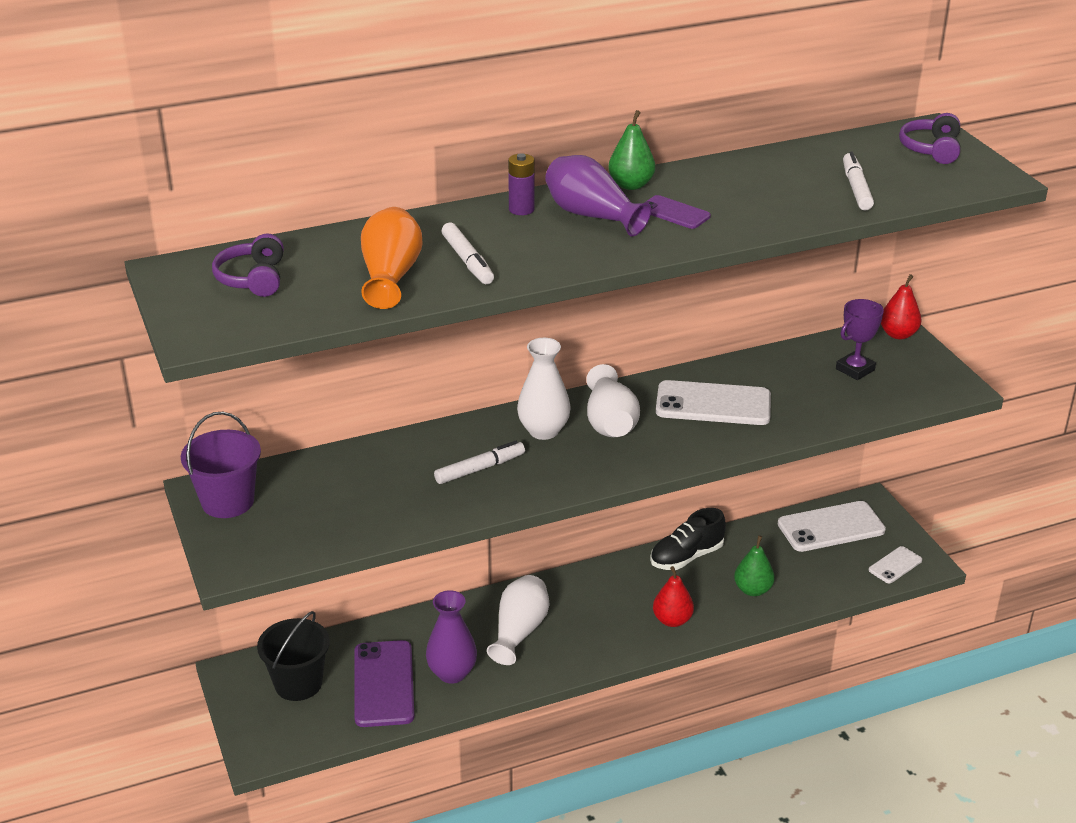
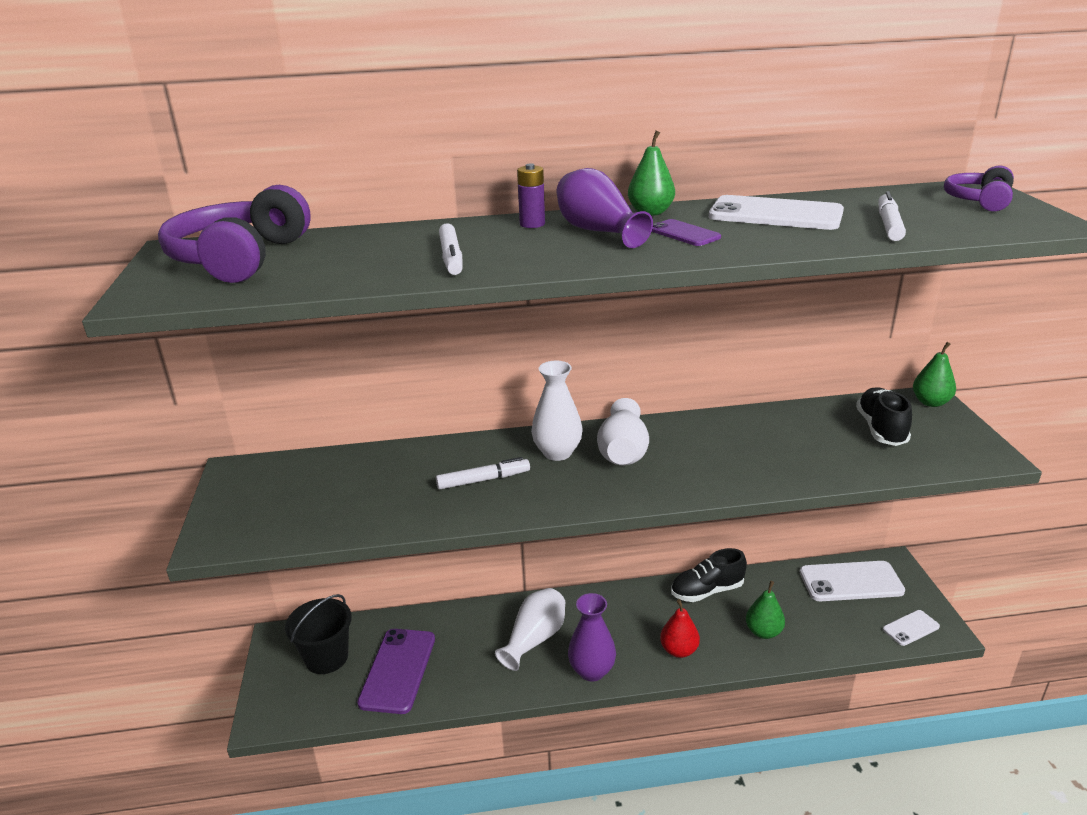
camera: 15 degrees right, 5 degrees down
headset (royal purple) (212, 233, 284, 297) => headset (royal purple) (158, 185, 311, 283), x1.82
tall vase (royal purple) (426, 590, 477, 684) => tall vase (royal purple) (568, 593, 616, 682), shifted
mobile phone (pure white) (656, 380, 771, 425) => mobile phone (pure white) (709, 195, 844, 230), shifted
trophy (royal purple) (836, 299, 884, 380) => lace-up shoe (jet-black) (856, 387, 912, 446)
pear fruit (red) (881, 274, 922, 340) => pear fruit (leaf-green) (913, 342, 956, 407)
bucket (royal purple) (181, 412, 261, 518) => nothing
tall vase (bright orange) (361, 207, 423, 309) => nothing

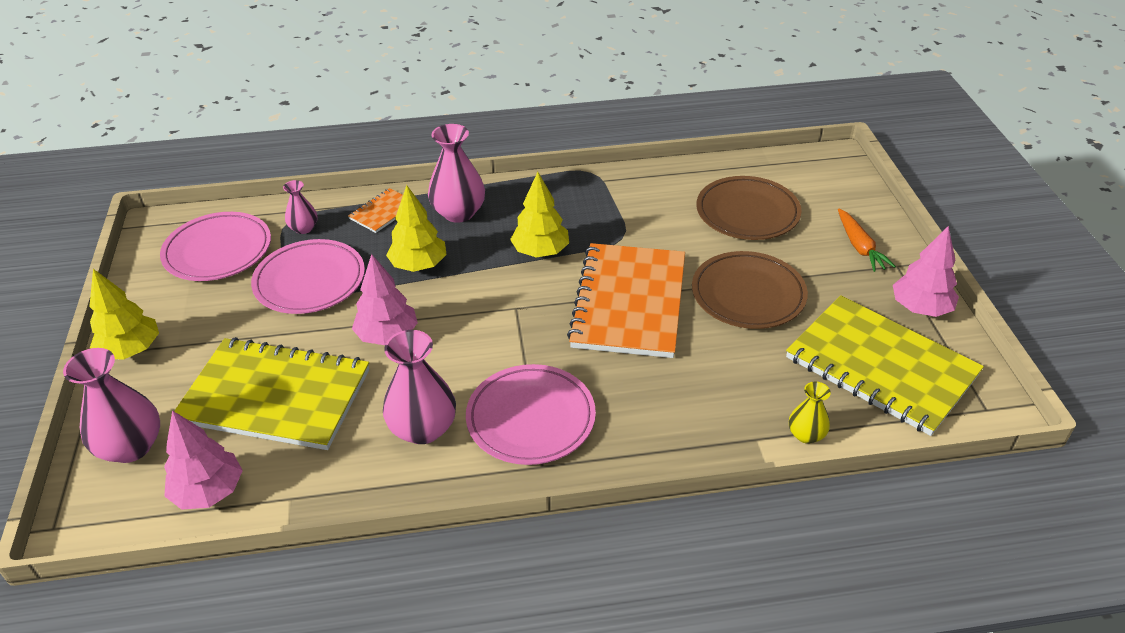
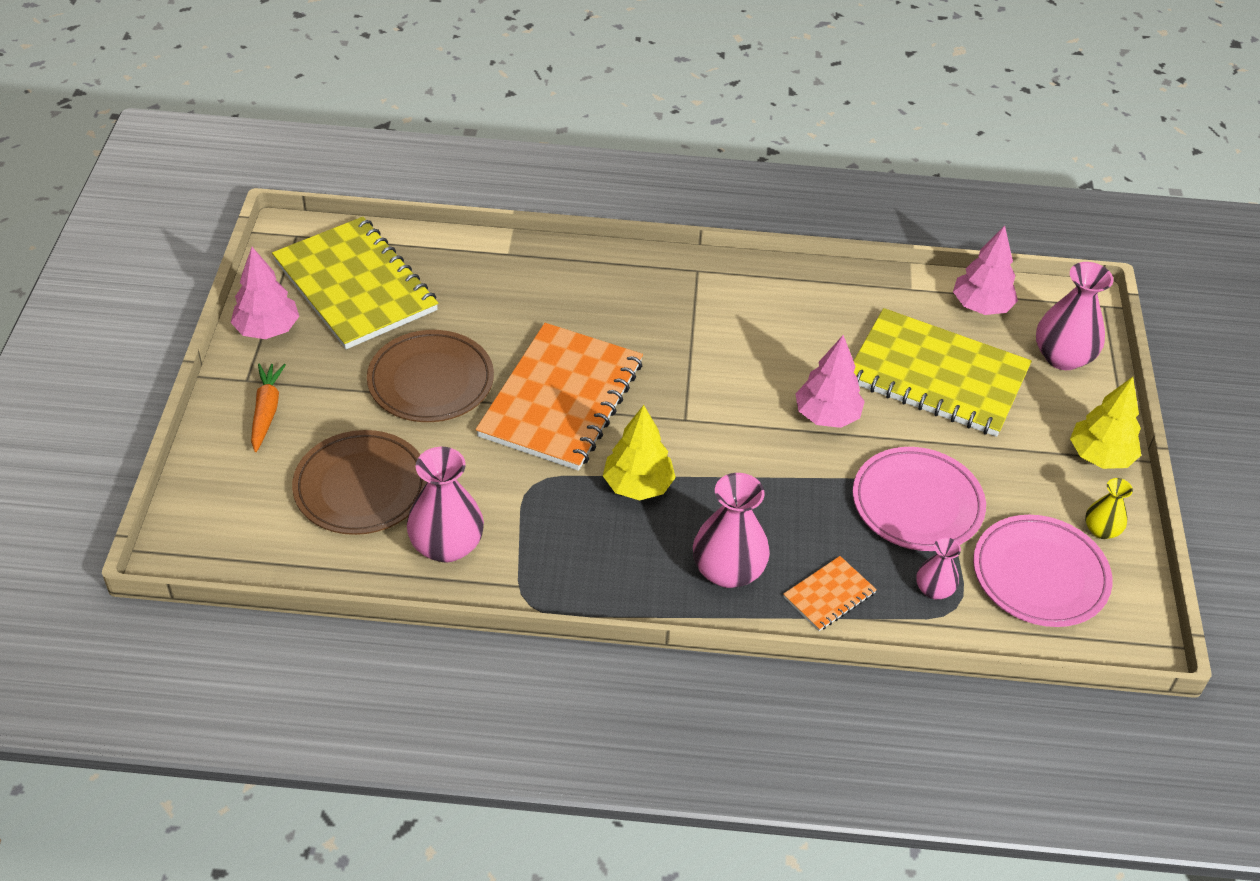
camera: 170 degrees left, 5 degrees up
tall vase (rosy) (383, 330, 456, 444) => tall vase (rosy) (407, 447, 484, 562), shifted
tall vase (yellow) (789, 381, 831, 444) => tall vase (yellow) (1085, 478, 1133, 539), shifted
toy tree (yellow) (386, 185, 447, 272) => nothing
flat dish (rosy) (466, 364, 596, 465) => nothing

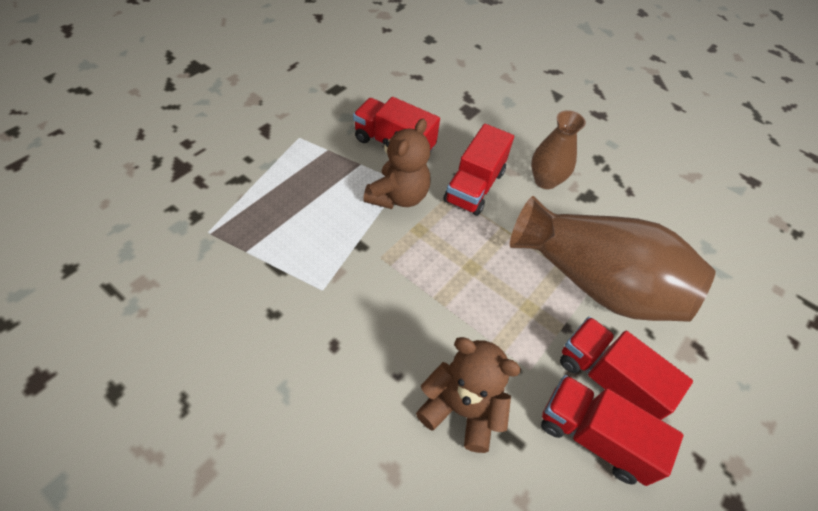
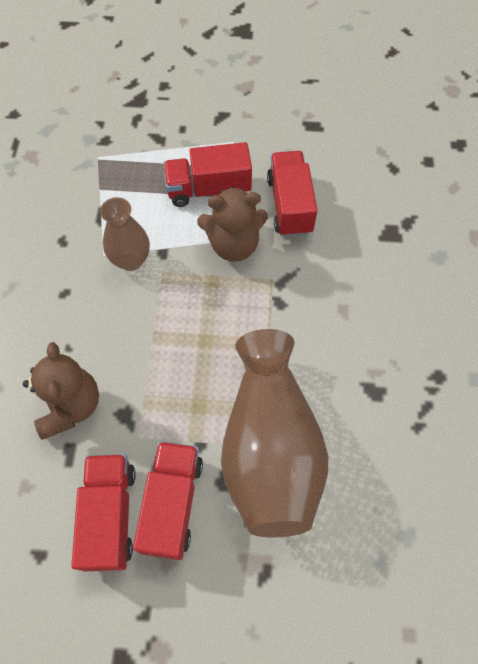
camera: 60 degrees right, 10 degrees up
tall vase (dark brown) (531, 110, 586, 189) => tall vase (dark brown) (100, 197, 150, 271), shifted
truck (red) (443, 124, 514, 216) => truck (red) (163, 142, 252, 207), shifted

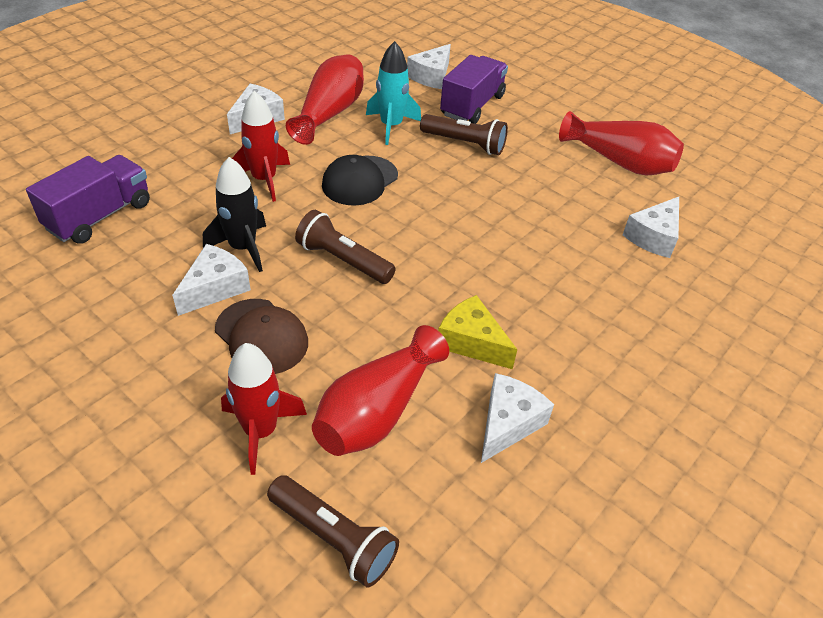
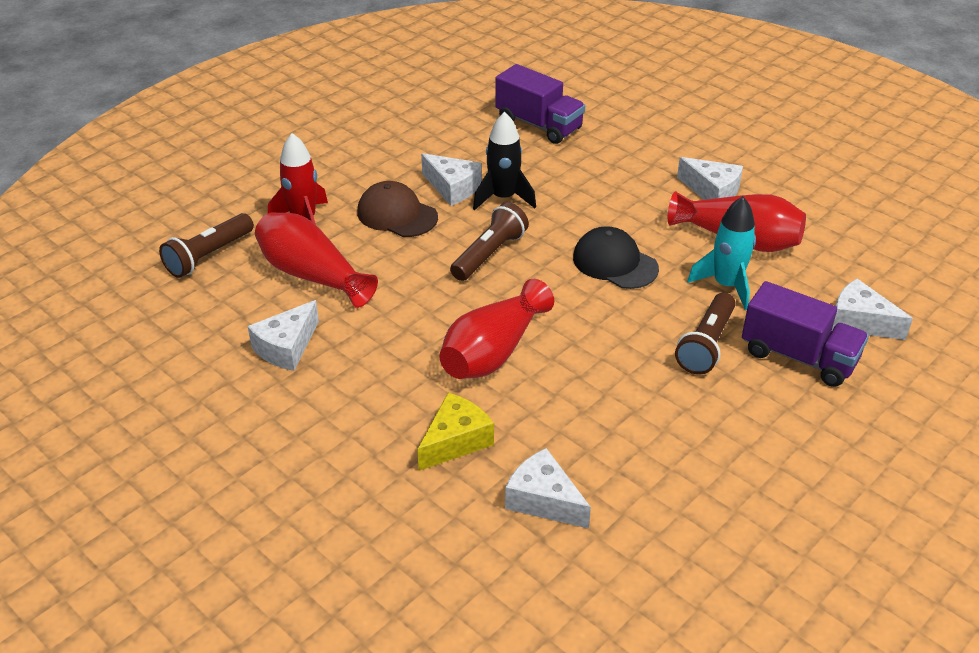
camera: 95 degrees right, 5 degrees down
piece of cheese (pure white) (481, 373, 554, 463) => piece of cheese (pure white) (248, 300, 319, 371), 90 degrees clockwise
peaked cap (dark brown) (215, 299, 308, 374) => peaked cap (dark brown) (357, 181, 438, 237), 75 degrees clockwise
piece of cheese (yellow) (438, 295, 518, 369) => piece of cheese (yellow) (417, 392, 494, 471), shifted
tall vase (red) (559, 111, 684, 176) => tall vase (red) (439, 279, 554, 379), shifted
toy rocket (red) (232, 91, 290, 202) => nothing

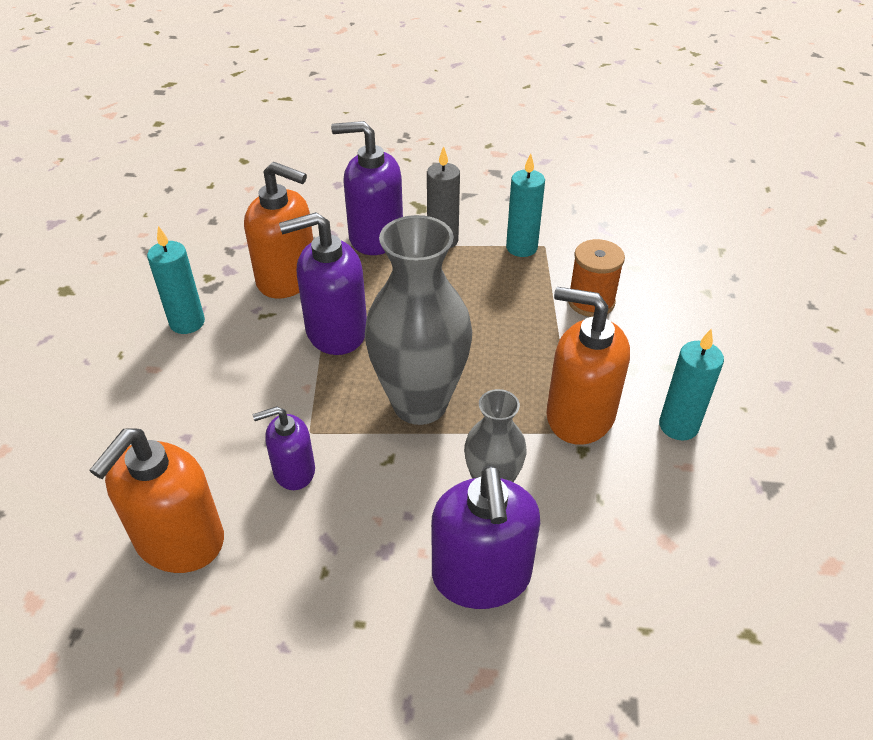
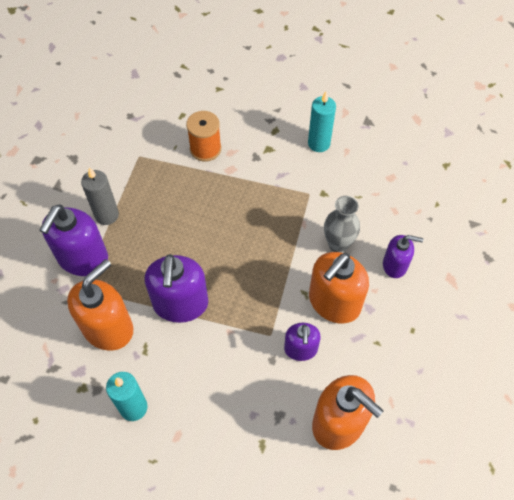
camera: 75 degrees left, 15 degrees up
pump bottle (bright orange) (546, 287, 630, 445) => pump bottle (bright orange) (309, 252, 369, 324), shifted
pump bottle (royal purple) (431, 465, 540, 609) => pump bottle (royal purple) (383, 235, 423, 278), x0.58
tall vase (ash-grey) (365, 215, 472, 425) => nothing
wax candle (turquoise) (506, 153, 545, 257) => nothing

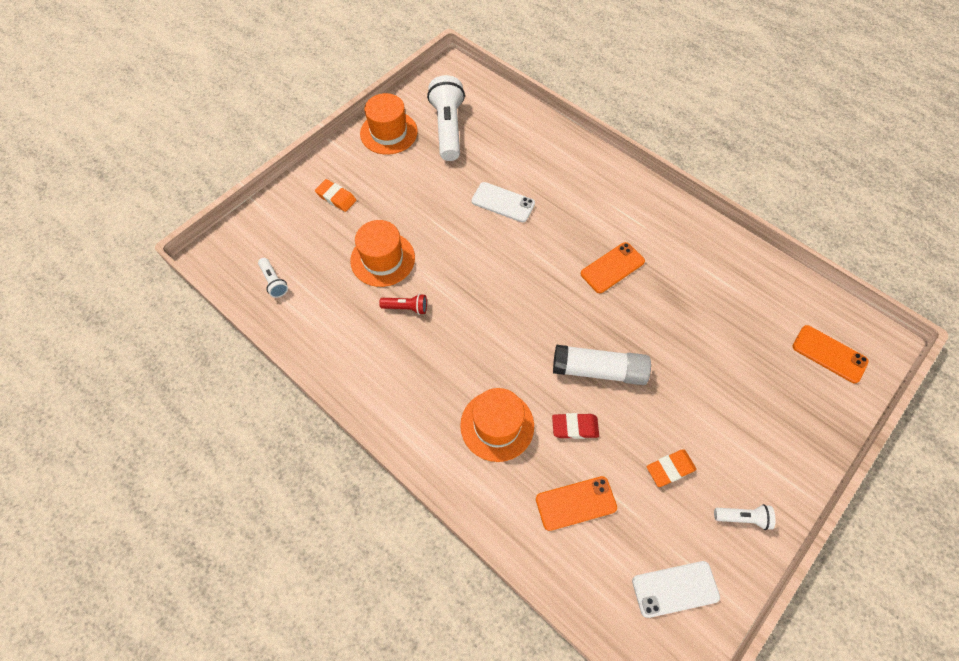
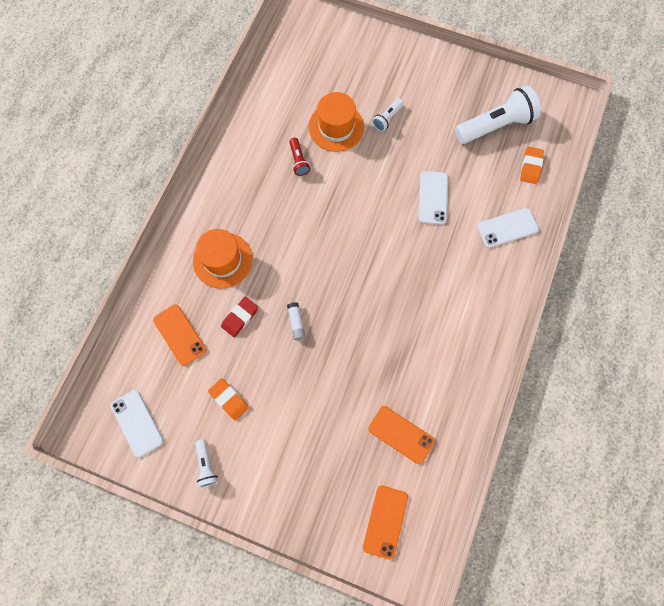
camera: 70 degrees right, 10 degrees up
pencil eraser (red) (552, 413, 599, 439) => pencil eraser (red) (221, 296, 258, 337), 60 degrees clockwise
stick of glue (pure white) (553, 345, 651, 385) => stick of glue (pure white) (287, 302, 305, 340), x0.46
mobile phone (bright orange) (581, 242, 645, 293) => mobile phone (bright orange) (368, 406, 435, 464), shifted
pocket torch (pure white) (258, 258, 288, 298) => pocket torch (pure white) (372, 99, 404, 131), shifted
nothing => mobile phone (pure white) (477, 208, 539, 248)
pencil eraser (bright orange) (315, 179, 357, 212) => pencil eraser (bright orange) (520, 147, 544, 184), shifted
tall hat (bright orange) (360, 93, 418, 155) => nothing

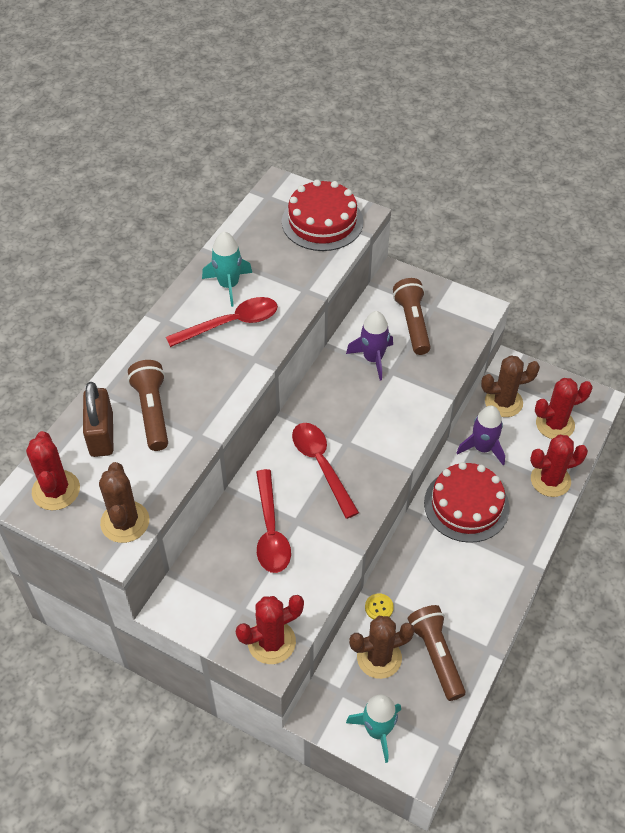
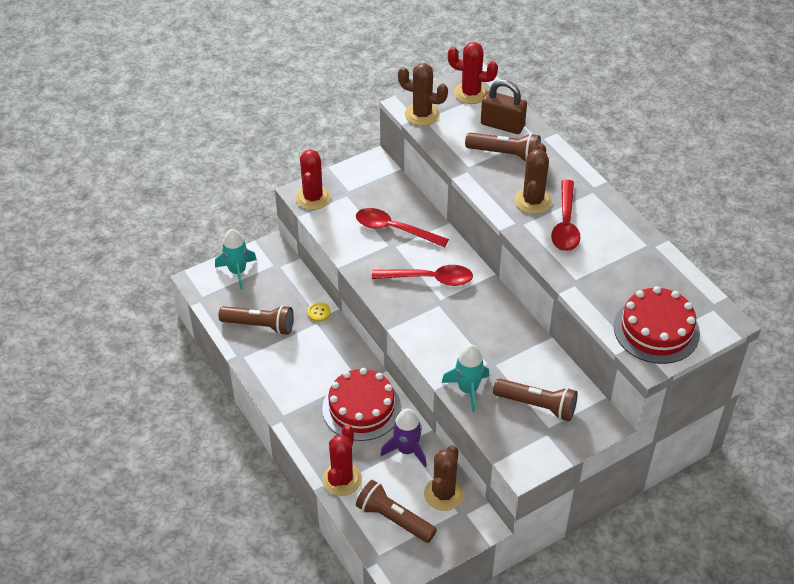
camera: 120 degrees right, 5 degrees down
cactus (red) (535, 378, 593, 439) => pocket torch (dark brown) (356, 480, 437, 543)
toy rocket (turquoise) (202, 232, 252, 307) => toy rocket (turquoise) (442, 345, 489, 412), shifted
cactus (dark brown) (349, 616, 415, 679) => cactus (dark brown) (514, 143, 552, 214), shifted
toy rocket (royal purple) (346, 311, 393, 380) => nothing

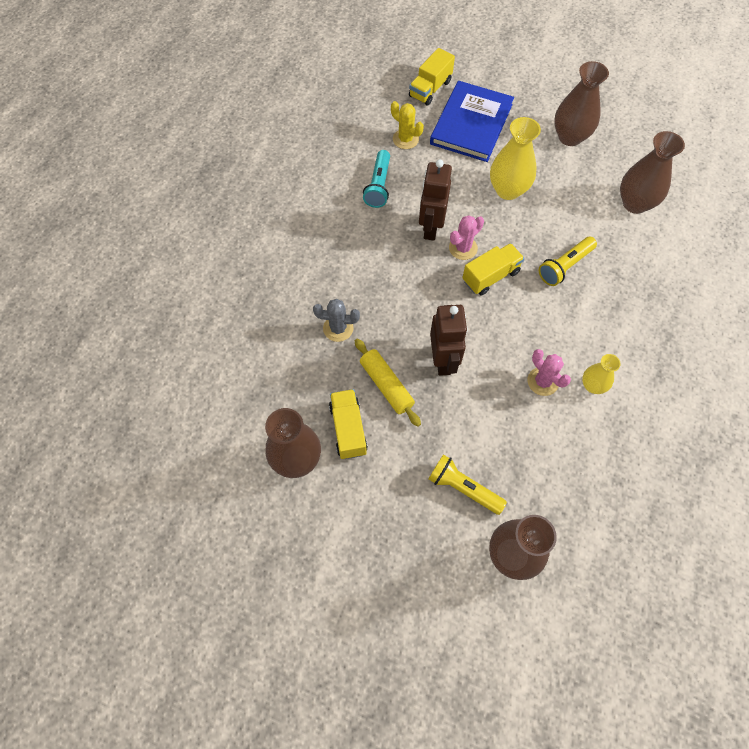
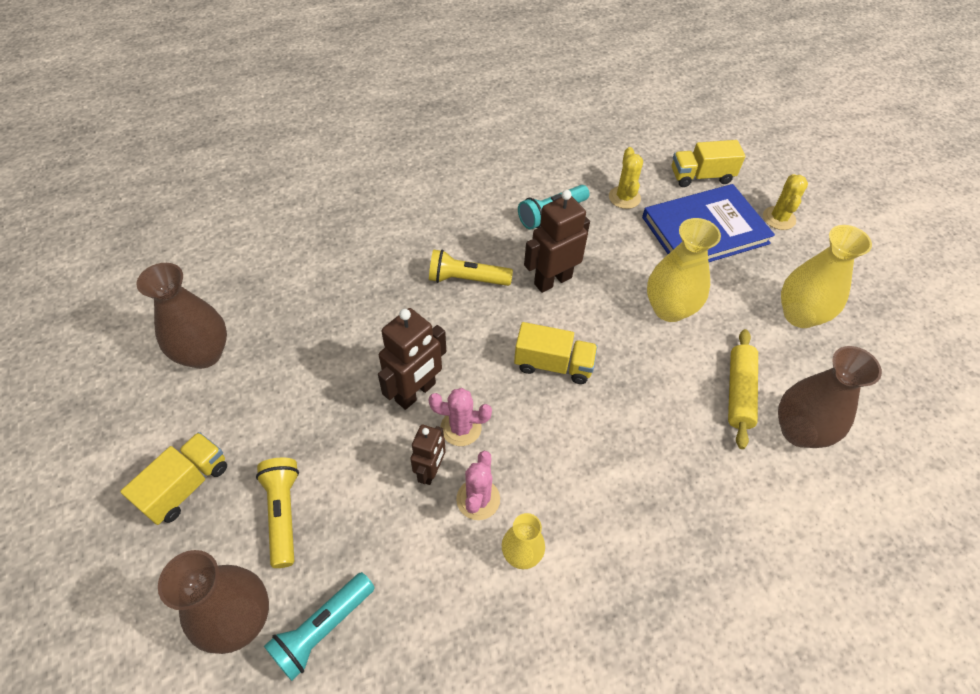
camera: 45 degrees right, 10 degrees down
truck (yellow) (329, 389, 368, 459) => truck (yellow) (120, 432, 227, 525), shifted
nothing => pocket torch (turquoise) (264, 572, 375, 681)
nothing => toy robot (dark brown) (410, 424, 446, 485)
pocket torch (yellow) (539, 237, 597, 286) => pocket torch (yellow) (429, 249, 513, 286), shifted
cactus (rosy) (449, 215, 484, 260) => cactus (rosy) (429, 388, 492, 446), shifted
dough roller (yellow) (355, 339, 421, 427) => dough roller (yellow) (728, 329, 758, 449), shifted
nothing => cactus (yellow) (763, 174, 808, 230)
tall vase (dark brown) (554, 61, 609, 146) => tall vase (yellow) (781, 225, 872, 328)
cactus (ash-grey) (313, 299, 360, 342) => nothing

